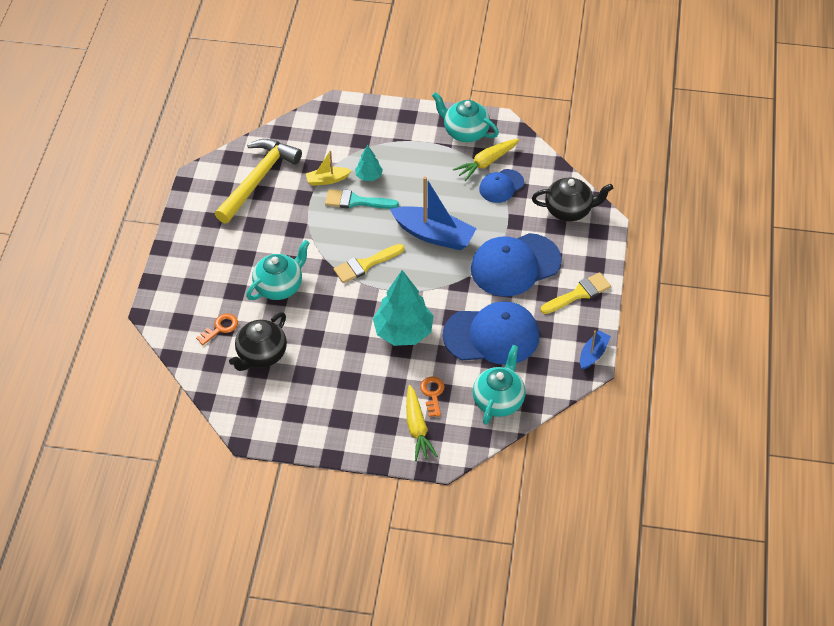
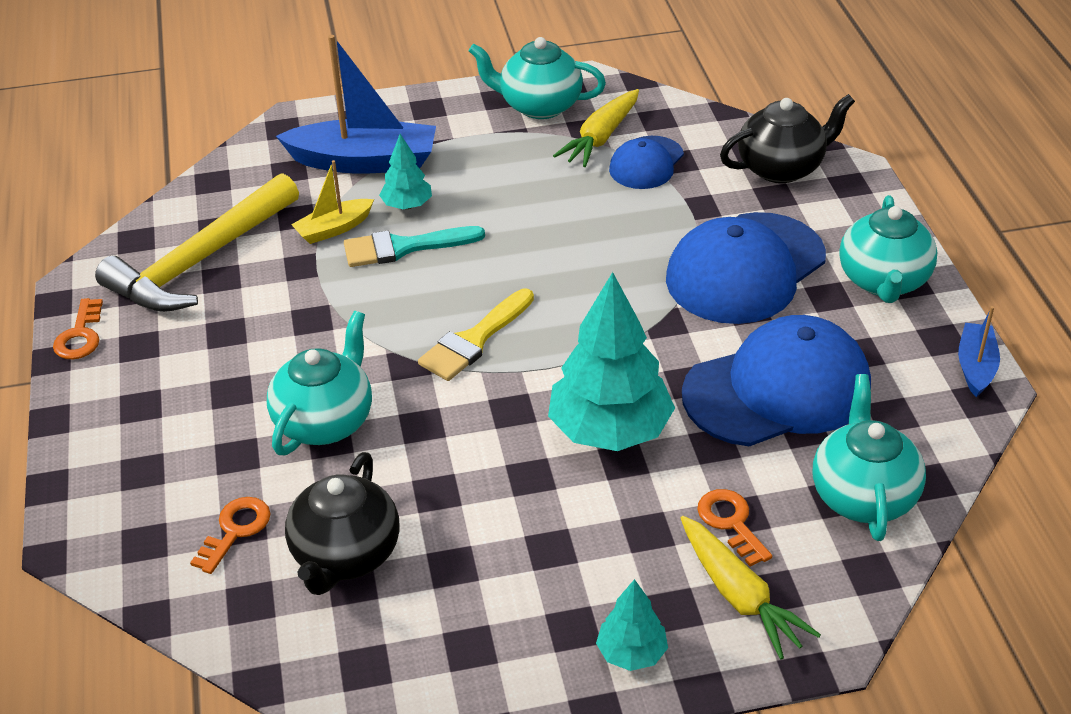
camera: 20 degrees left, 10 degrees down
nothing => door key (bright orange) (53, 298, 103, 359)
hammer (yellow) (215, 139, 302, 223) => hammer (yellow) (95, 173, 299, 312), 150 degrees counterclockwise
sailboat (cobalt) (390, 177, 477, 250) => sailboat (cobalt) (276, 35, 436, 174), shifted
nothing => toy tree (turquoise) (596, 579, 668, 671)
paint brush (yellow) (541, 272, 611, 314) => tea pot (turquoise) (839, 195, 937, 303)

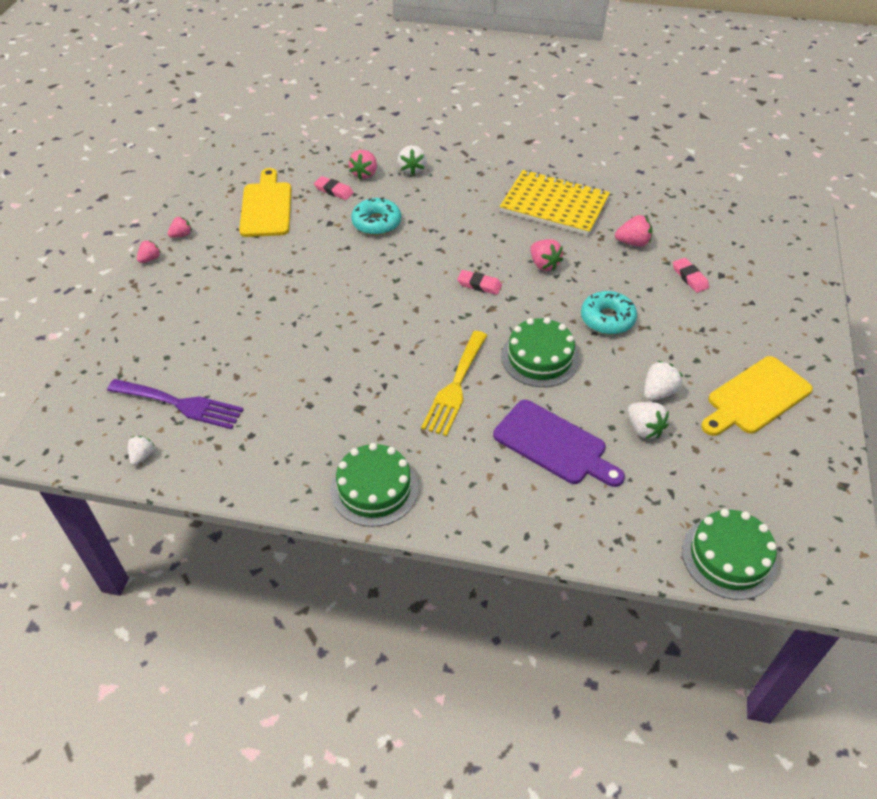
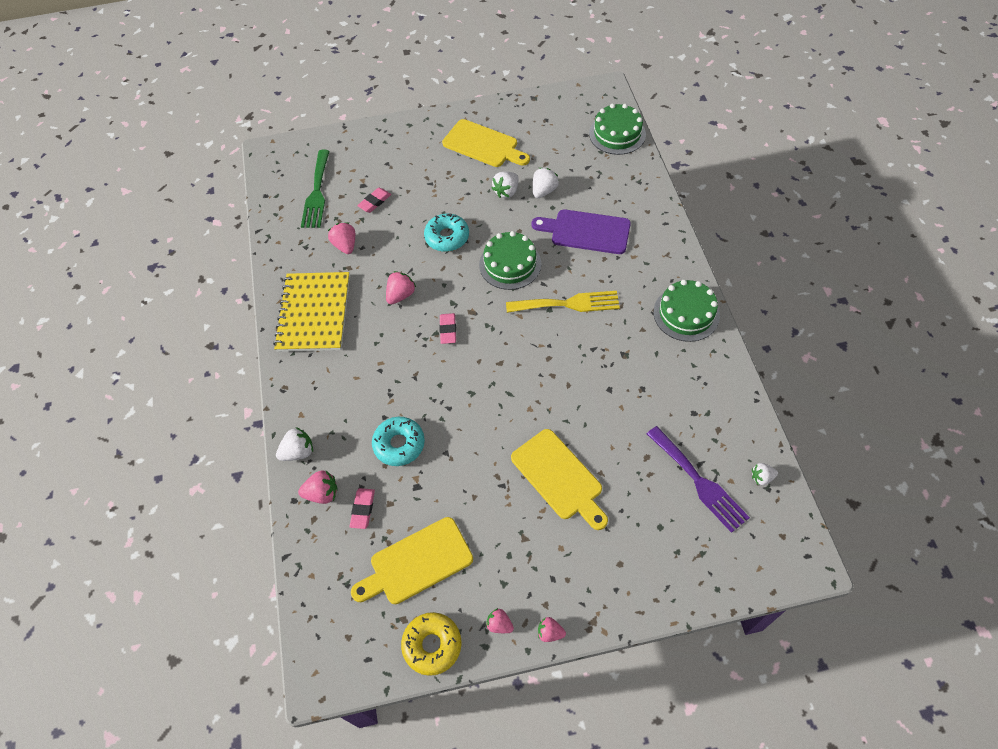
camera: 110 degrees left, 10 degrees up
nothing => dinner fork (leaf-green) (301, 150, 329, 228)
nothing => donut (yellow) (401, 612, 462, 676)
strawberry (pure white) (644, 361, 683, 401) => strawberry (pure white) (491, 172, 518, 198), 75 degrees counterclockwise
nothing => bread board (yellow) (511, 429, 608, 530)
bread board (royal purple) (493, 400, 625, 487) => bread board (royal purple) (532, 209, 631, 254), 90 degrees counterclockwise
dinner fork (royal purple) (107, 379, 244, 429) => dinner fork (royal purple) (647, 426, 750, 533), 150 degrees clockwise

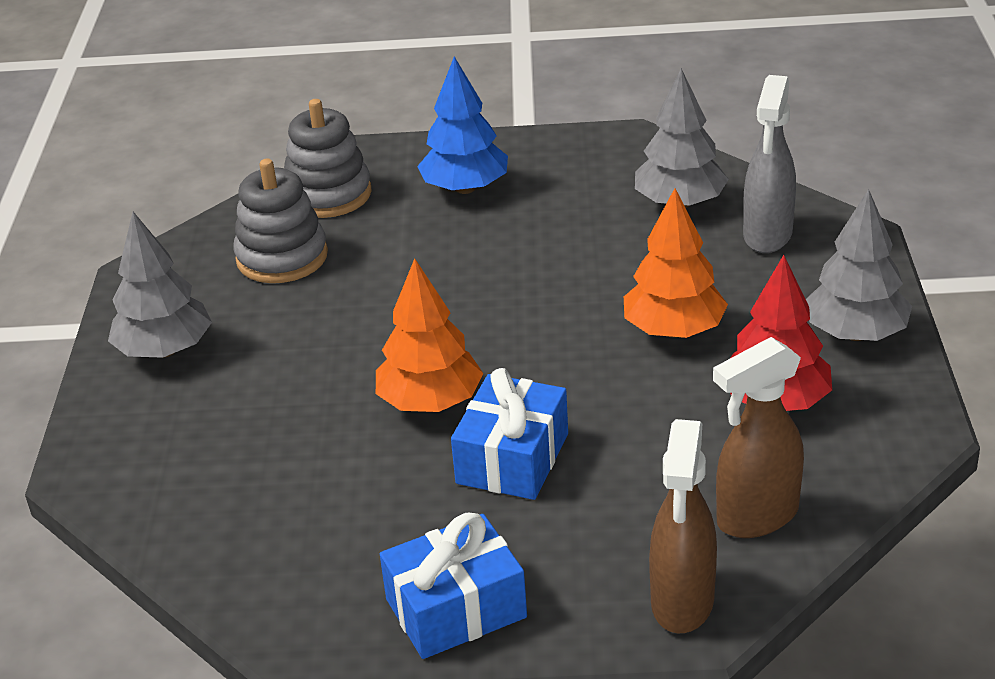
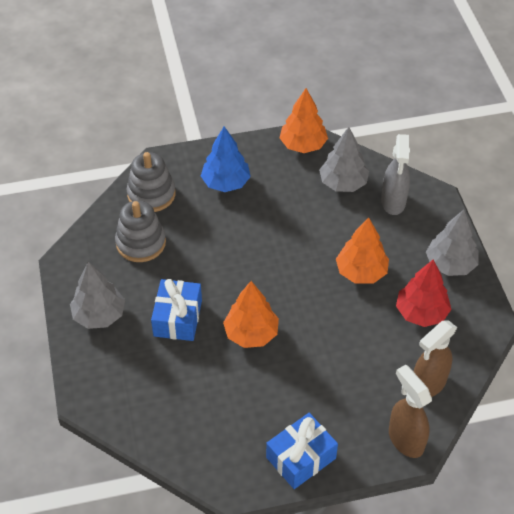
camera: 15 degrees left, 15 degrees up
gift (cobalt) (451, 368, 568, 500) => gift (cobalt) (151, 279, 202, 341), shifted
nothing => toy tree (bright orange) (280, 88, 328, 153)
spray cleaner (dark brown) (649, 419, 717, 633) => spray cleaner (dark brown) (389, 365, 432, 458), 150 degrees clockwise

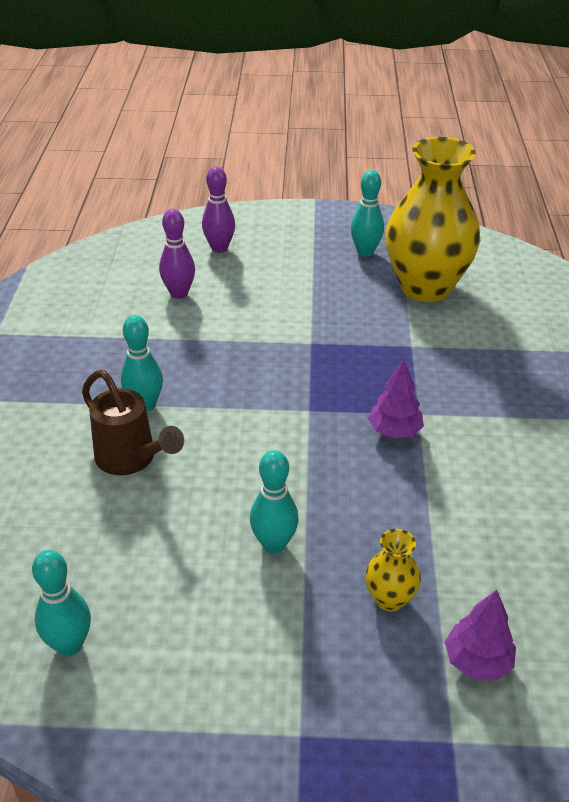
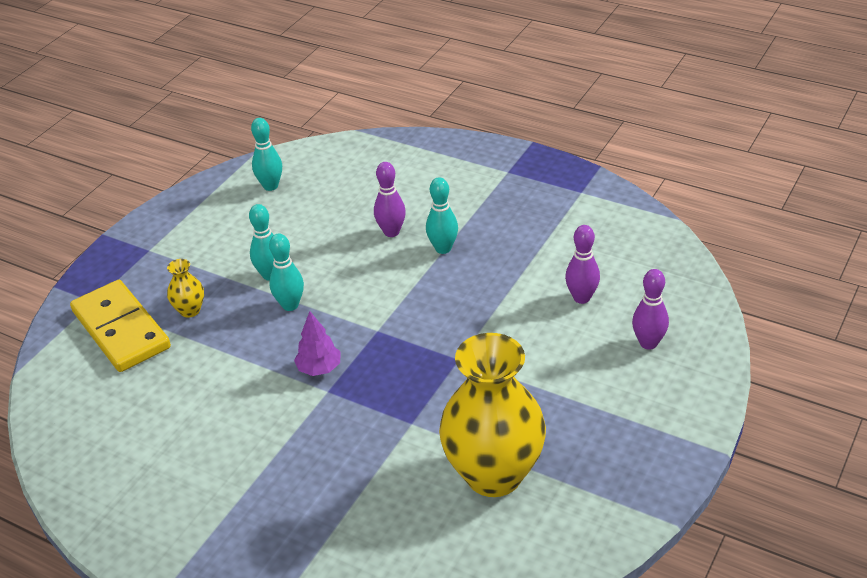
camera: 120 degrees right, 0 degrees up
toy tree (royal purple) (445, 590, 516, 681) => domino piece (yellow) (70, 280, 171, 372)
tenpin (turquoise) (351, 170, 384, 257) => tenpin (turquoise) (269, 234, 304, 311), shifted
watering pot (dark brown) (82, 370, 184, 475) => tenpin (royal purple) (374, 162, 406, 237)

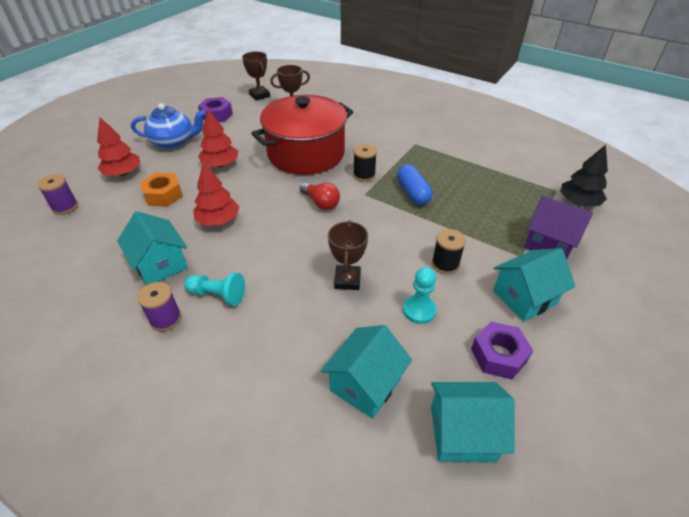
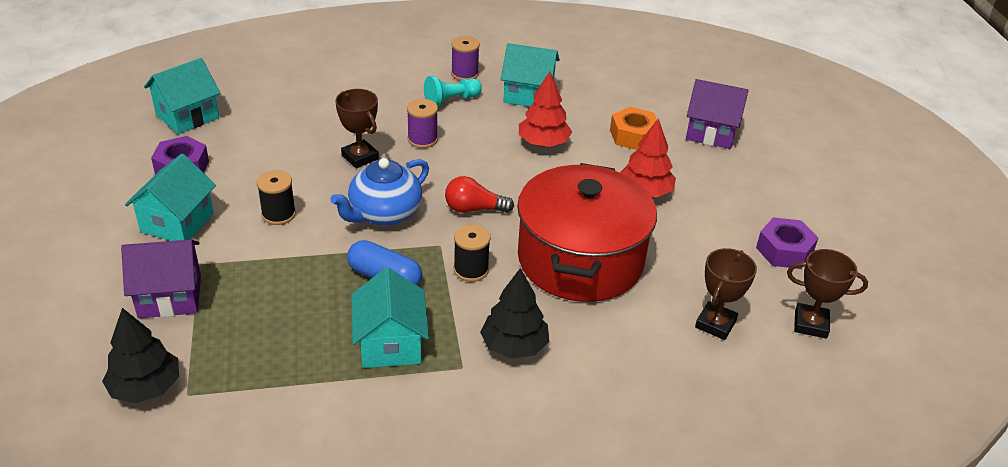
camera: 135 degrees right, 5 degrees down
tea pot (cobalt) (131, 103, 206, 149) => tea pot (cobalt) (330, 158, 429, 226), shifted
cottage (turquoise) (321, 325, 412, 419) => cottage (turquoise) (351, 268, 429, 368), shifted
spool (royal purple) (37, 174, 78, 215) => spool (royal purple) (407, 99, 438, 148), shifted
nothing => toy tree (jet-black) (480, 268, 549, 359)
toy tree (red) (97, 117, 140, 176) => cottage (royal purple) (686, 79, 749, 149)
pawn (turquoise) (403, 267, 437, 324) => nothing

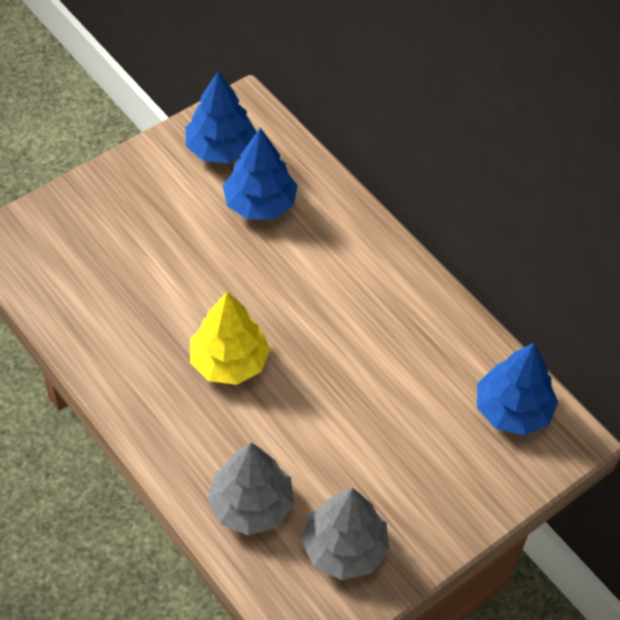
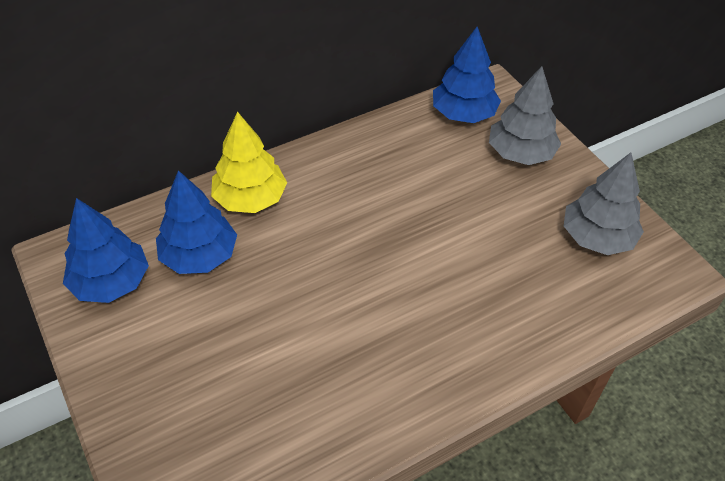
camera: 80 degrees left, 5 degrees down
toy tree (yellow) (190, 292, 270, 385) => toy tree (yellow) (211, 111, 287, 213), shifted
toy tree (ash-grey) (207, 443, 294, 535) => toy tree (ash-grey) (489, 66, 561, 165), shifted

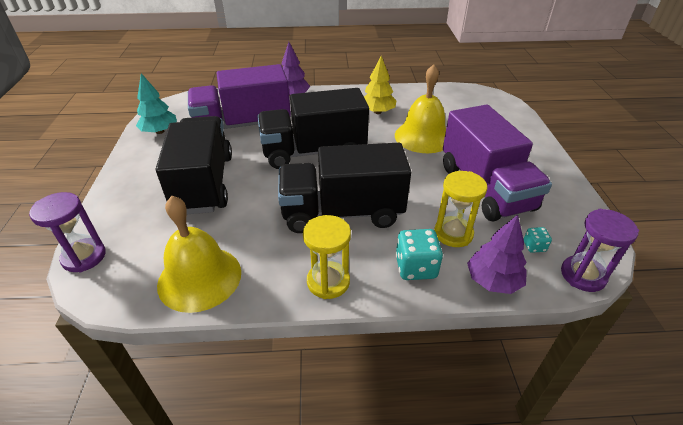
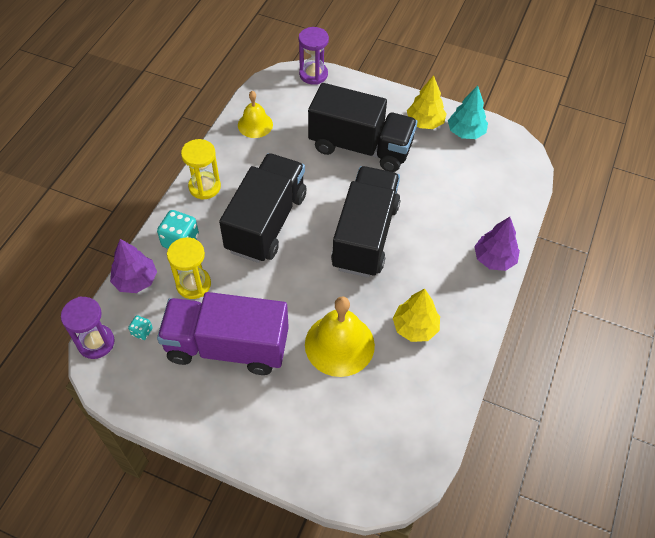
camera: 115 degrees right, 15 degrees up
hand bell (yellow) (157, 196, 241, 313) => hand bell (yellow) (238, 91, 273, 138), x0.61
nothing => toy tree (yellow) (407, 75, 447, 129)
truck (royal purple) (188, 64, 291, 129) => nothing

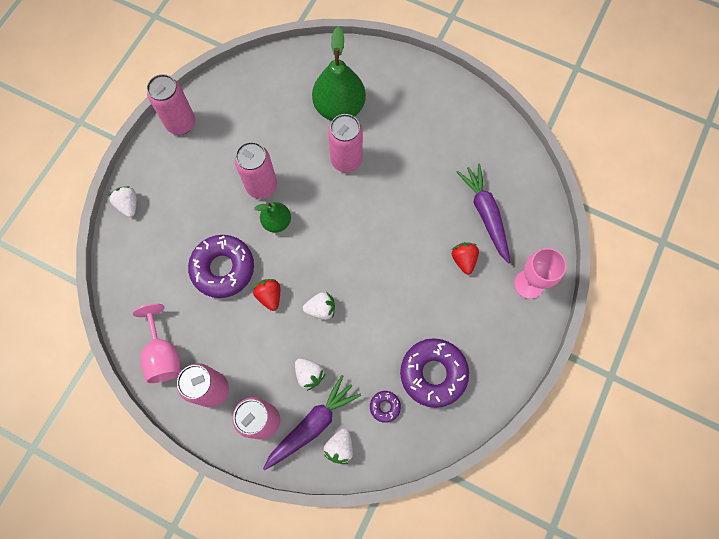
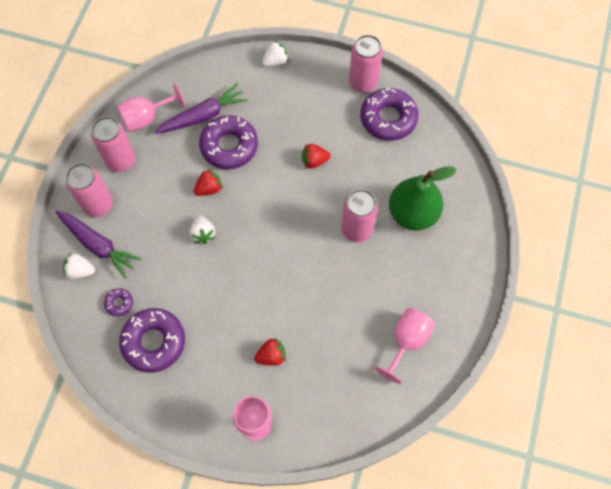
camera: 80 degrees right, 5 degrees down
toy carrot (royal purple) (457, 164, 510, 263) => toy carrot (royal purple) (155, 83, 248, 134), shifted
soda can (rosy) (235, 142, 277, 199) => strawberry (red) (302, 144, 331, 169)
nothing => donut (royal purple) (361, 88, 418, 141)
nothing => goblet (rosy) (374, 308, 435, 384)
pear fruit (leaf-green) (254, 202, 291, 233) => nothing
strawberry (pure white) (295, 358, 326, 391) => nothing

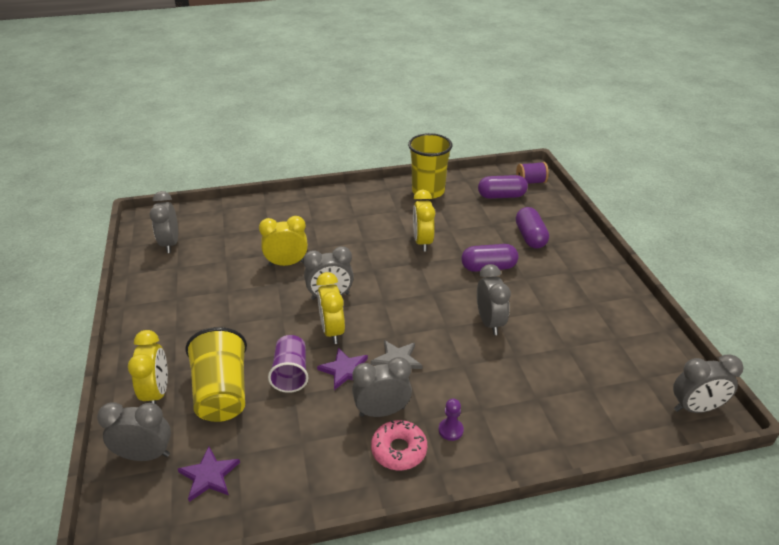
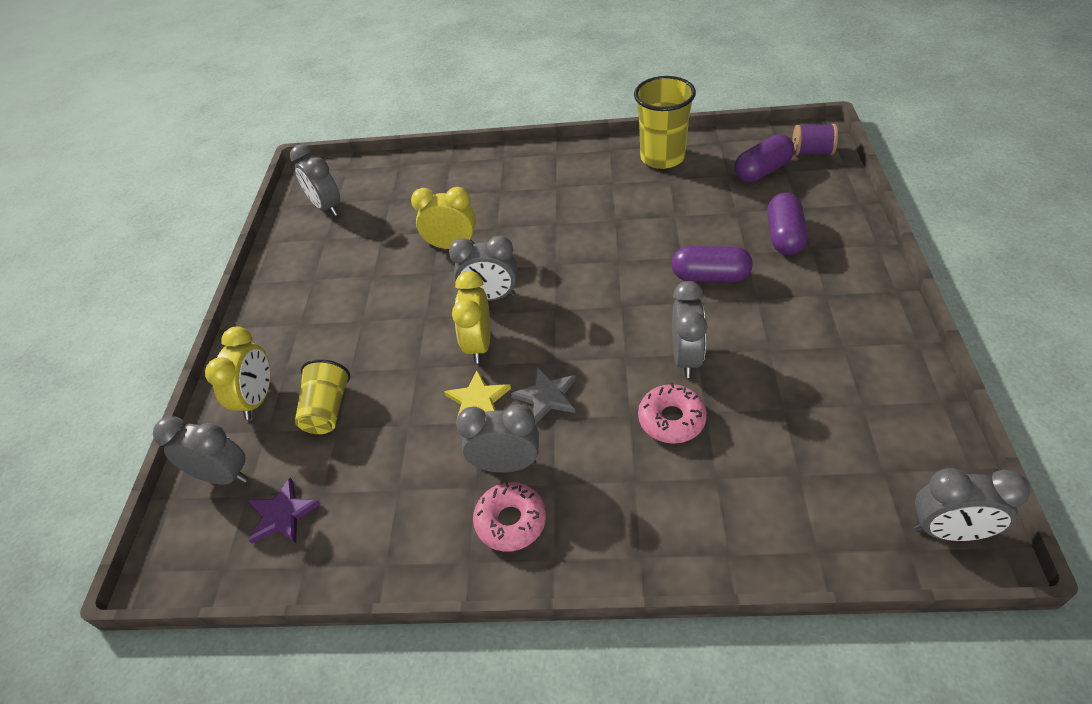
camera: 20 degrees right, 10 degrees up
clock (ash-grey) (150, 191, 178, 253) => clock (ash-grey) (290, 145, 340, 216), 45 degrees counterclockwise
beaker (yellow) (185, 327, 247, 422) => beaker (yellow) (295, 359, 350, 434), x0.66
star shape (royal purple) (317, 348, 368, 390) => star shape (yellow) (444, 370, 511, 417)
nothing => donut (rosy) (638, 383, 707, 444)
capsule (royal purple) (478, 175, 528, 199) => capsule (royal purple) (735, 134, 795, 182), 45 degrees counterclockwise
beaker (royal purple) (268, 335, 309, 393) => nothing
clock (yellow) (413, 189, 435, 252) => nothing
pawn (royal purple) (439, 398, 464, 441) => nothing

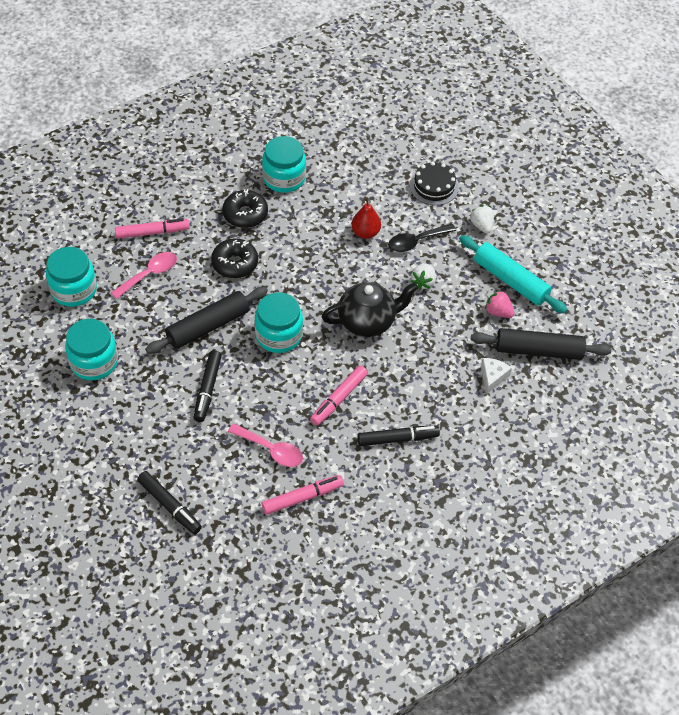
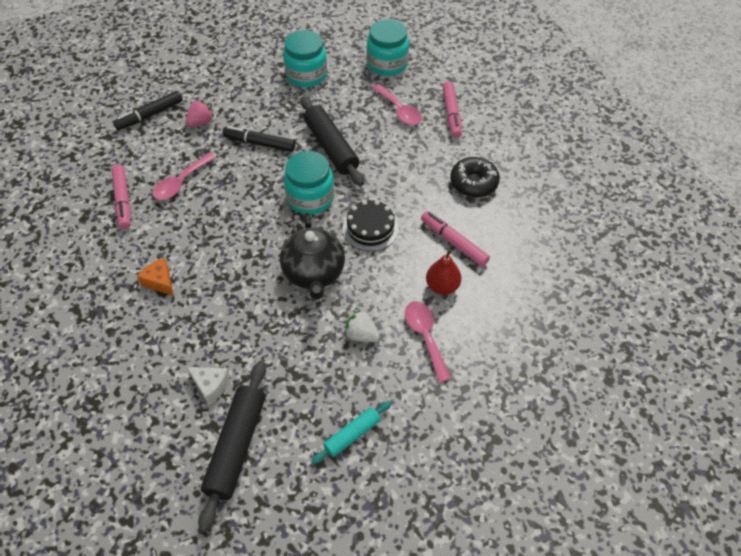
camera: 100 degrees right, 0 degrees up
marker pen (jet-black) (357, 426, 440, 446) => piece of cheese (bright orange) (137, 258, 174, 296)
strawberry (rosy) (485, 290, 515, 318) => strawberry (rosy) (186, 100, 214, 127), shifted
dough roller (turquoise) (459, 235, 568, 314) => dough roller (turquoise) (311, 401, 391, 464), x0.56
layer cake (jet-black) (410, 162, 459, 205) => layer cake (jet-black) (343, 200, 399, 251), shifted
spoon (jet-black) (388, 224, 456, 252) => spoon (rosy) (405, 301, 451, 383)
marker pen (rosy) (310, 365, 368, 426) => marker pen (rosy) (421, 211, 490, 267), shifted
donut (jet-black) (211, 239, 258, 278) => nothing
jar (turquoise) (262, 136, 306, 193) => nothing
strawberry (pure white) (470, 205, 494, 234) => nothing

